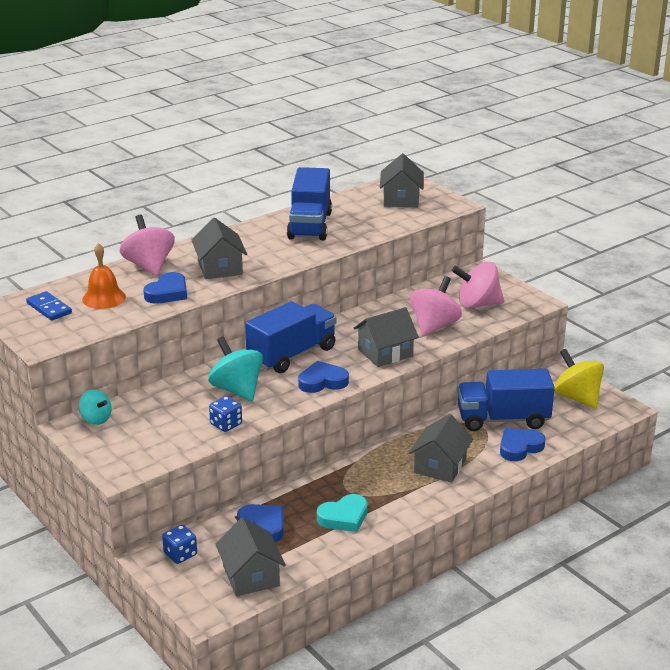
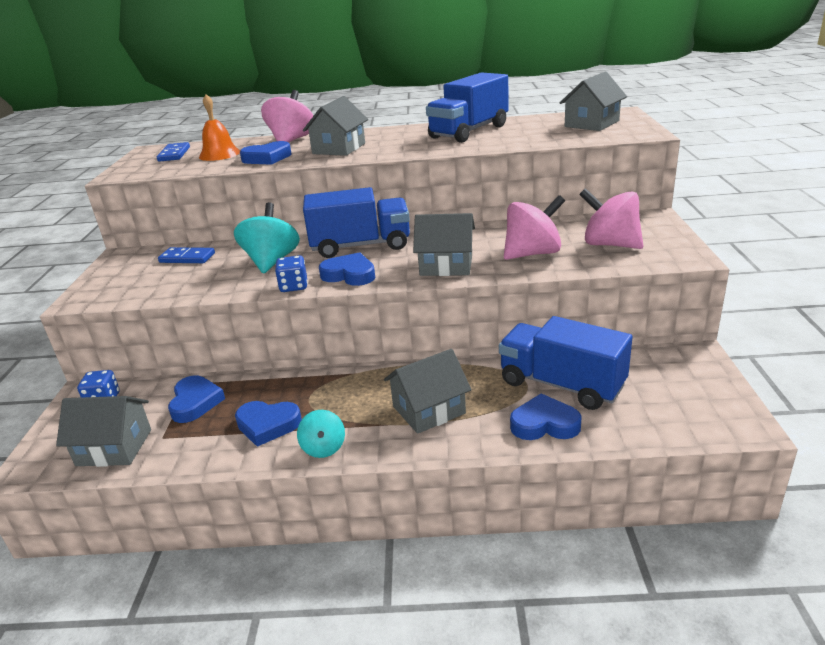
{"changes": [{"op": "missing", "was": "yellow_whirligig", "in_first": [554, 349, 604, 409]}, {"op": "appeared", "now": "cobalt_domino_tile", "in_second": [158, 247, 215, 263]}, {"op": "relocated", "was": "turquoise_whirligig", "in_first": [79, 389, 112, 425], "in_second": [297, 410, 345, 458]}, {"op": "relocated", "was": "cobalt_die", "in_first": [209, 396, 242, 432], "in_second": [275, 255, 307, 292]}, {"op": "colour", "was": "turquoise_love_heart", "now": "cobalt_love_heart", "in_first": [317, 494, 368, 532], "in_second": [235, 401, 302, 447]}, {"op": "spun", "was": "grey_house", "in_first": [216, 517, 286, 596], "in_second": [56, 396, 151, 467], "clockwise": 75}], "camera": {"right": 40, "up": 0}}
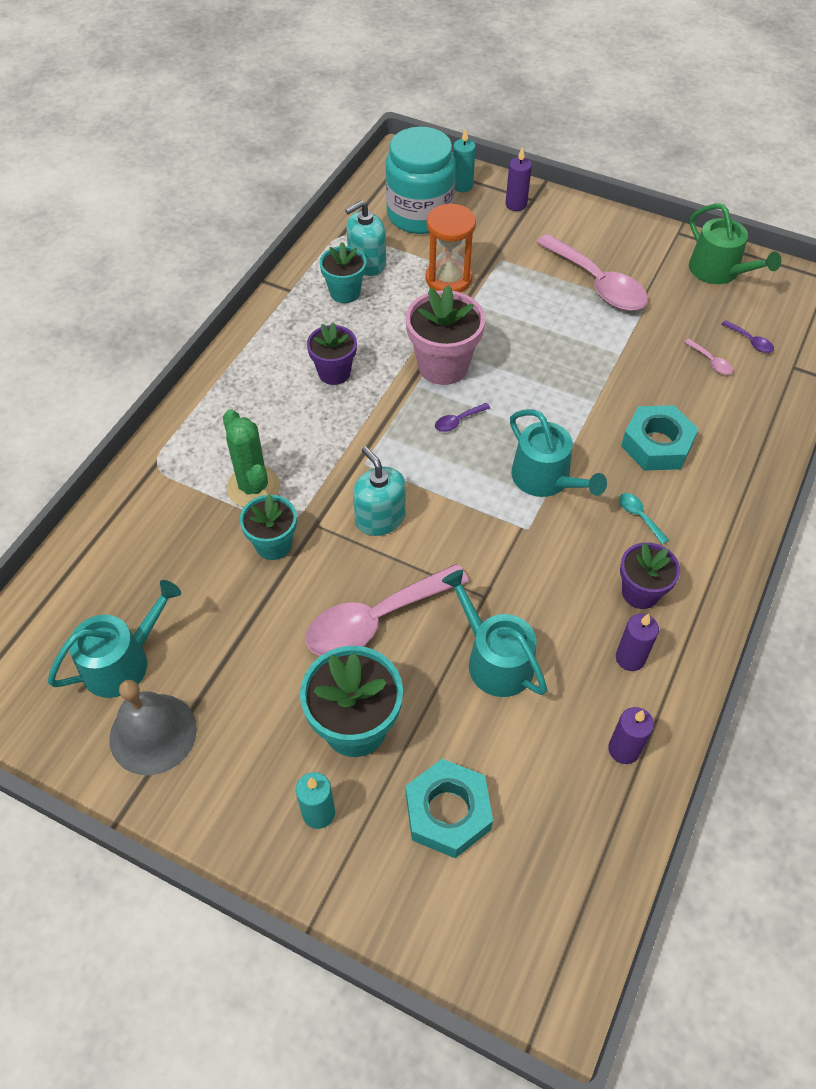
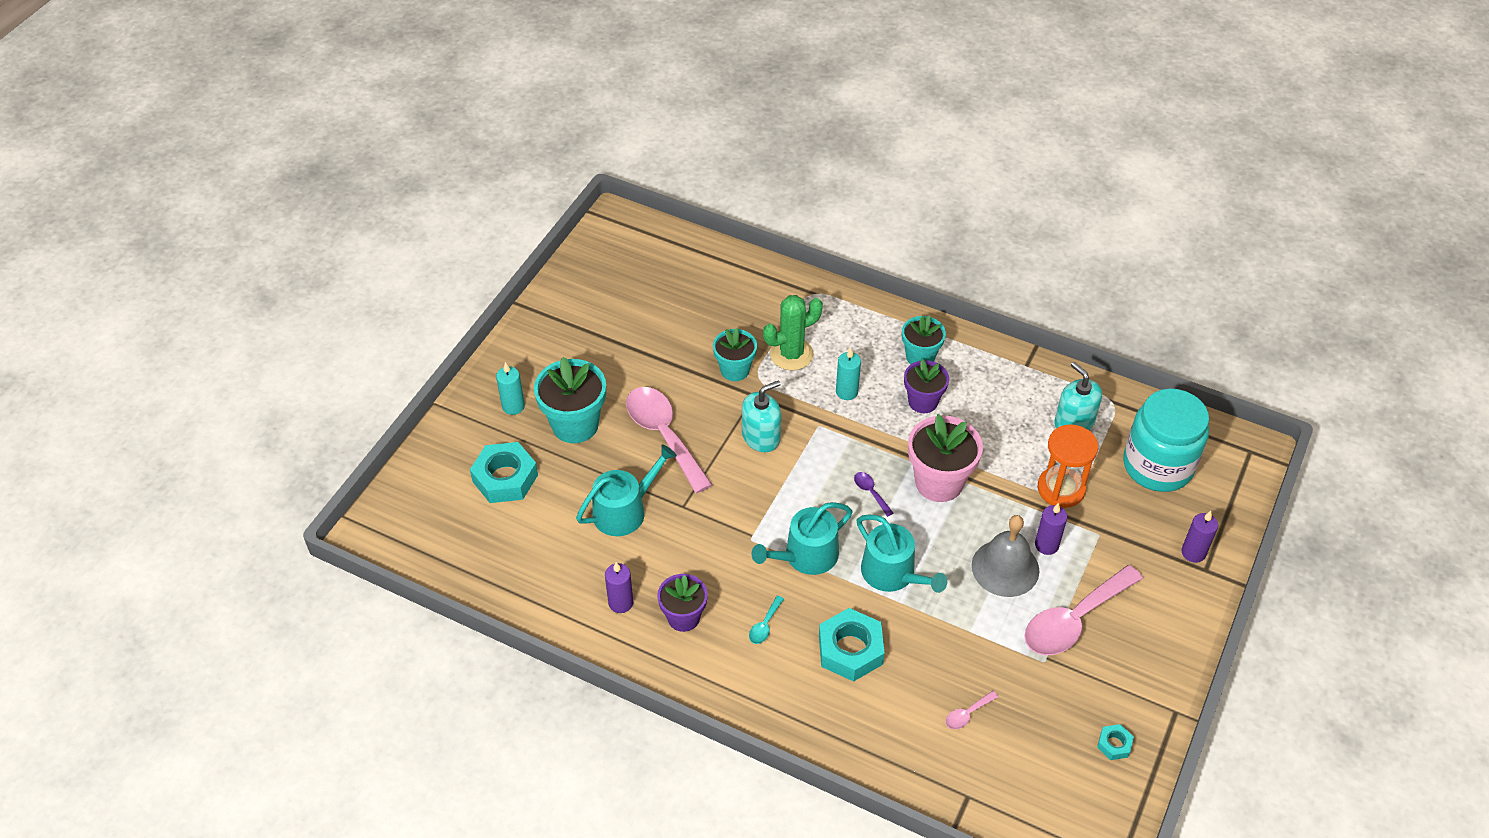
{"changes": [{"op": "missing", "was": "violet_teaspoon", "in_first": [722, 320, 774, 353]}, {"op": "relocated", "was": "turquoise_sprinkling_can", "in_first": [48, 580, 181, 698], "in_second": [857, 515, 947, 593]}, {"op": "relocated", "was": "grey_bell", "in_first": [109, 680, 197, 775], "in_second": [972, 515, 1039, 597]}, {"op": "relocated", "was": "turquoise_plant_pot", "in_first": [319, 242, 367, 303], "in_second": [902, 315, 946, 364]}, {"op": "relocated", "was": "turquoise_candle", "in_first": [453, 128, 476, 192], "in_second": [836, 347, 861, 400]}, {"op": "relocated", "was": "violet_candle", "in_first": [608, 707, 654, 764], "in_second": [1035, 503, 1068, 555]}, {"op": "exchanged", "was": "leaf-green_sprinkling_can", "now": "turquoise_hex_nut", "in_first": [689, 203, 781, 284], "in_second": [1097, 724, 1134, 760]}, {"op": "spun", "was": "turquoise_teaspoon", "in_first": [619, 493, 669, 544], "in_second": [749, 596, 784, 644], "clockwise": 150}], "camera": {"right": 90, "up": -5}}
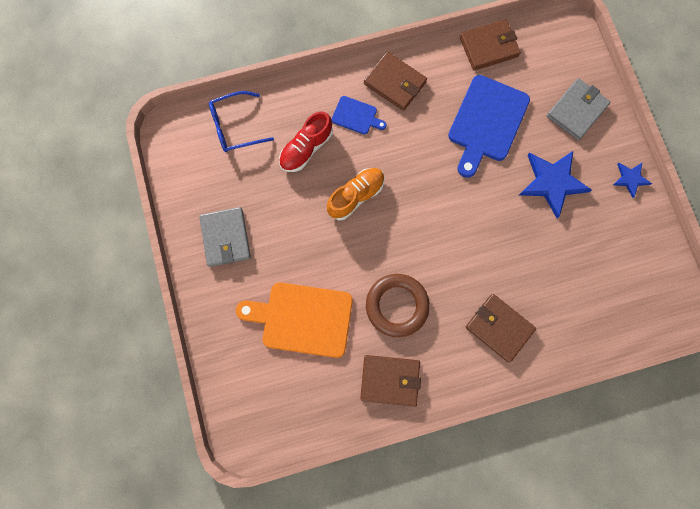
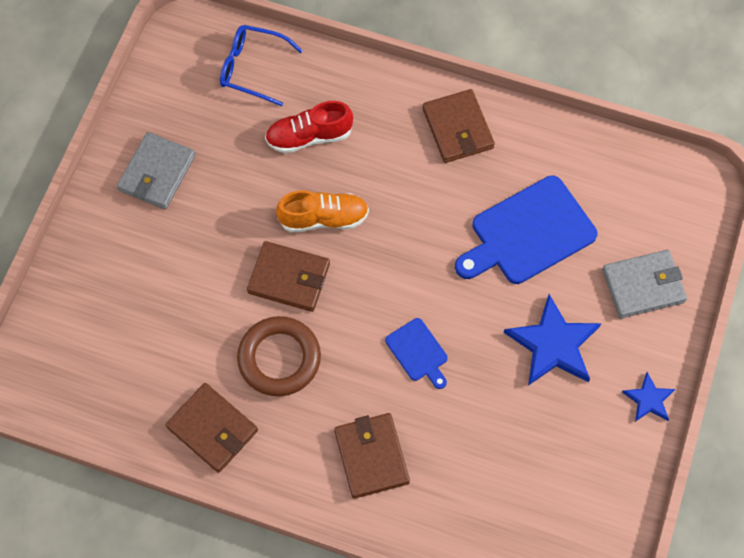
{"changes": [{"op": "missing", "was": "orange-coloured_bread_board", "in_first": [236, 282, 353, 358]}, {"op": "relocated", "was": "cobalt_bread_board", "in_first": [332, 96, 387, 135], "in_second": [385, 318, 448, 389]}, {"op": "relocated", "was": "dark_brown_card_wallet", "in_first": [460, 19, 521, 70], "in_second": [247, 241, 330, 312]}], "camera": {"right": 35, "up": -10}}
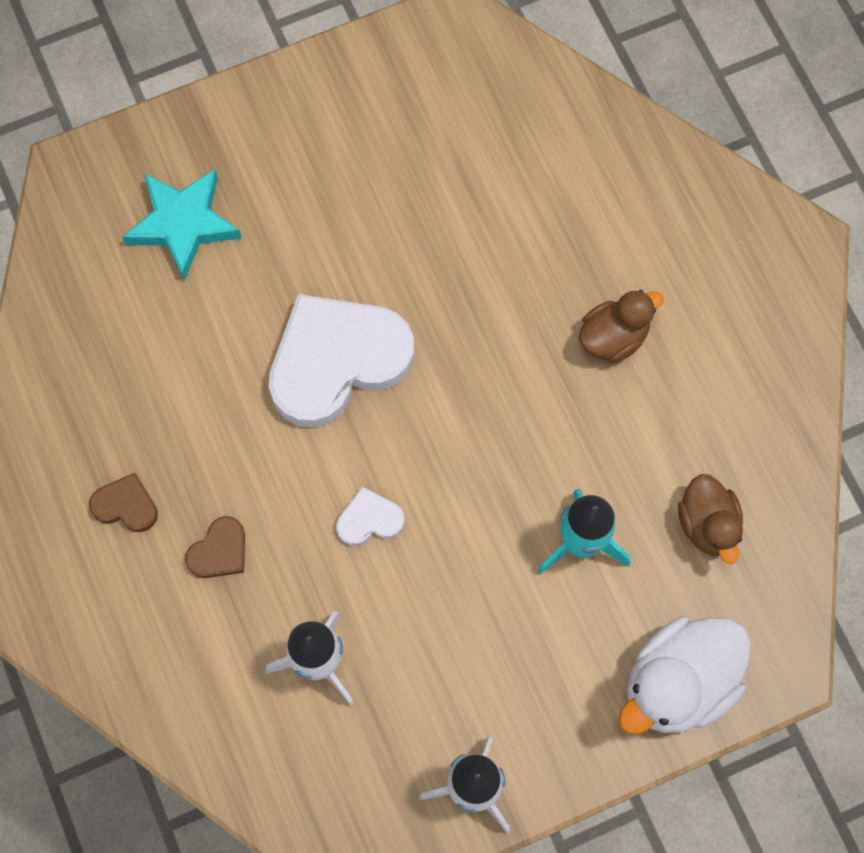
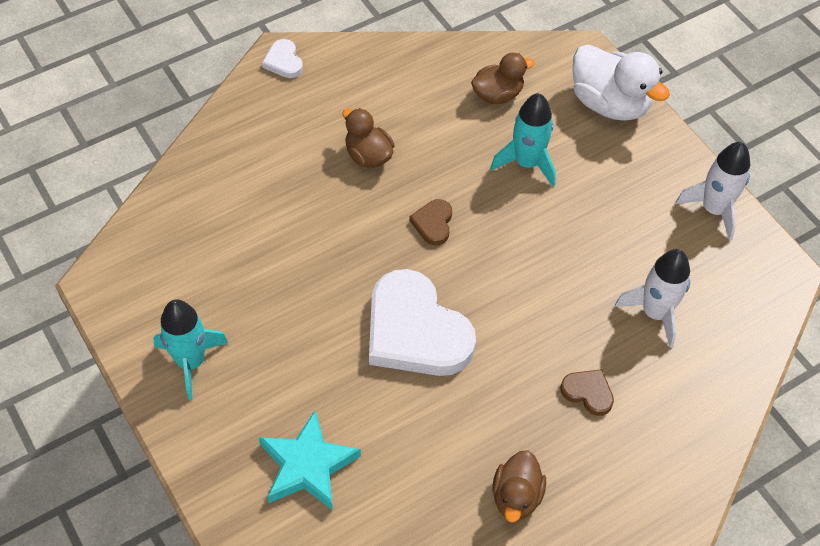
{"changes": [{"op": "appeared", "now": "turquoise_toy_rocket", "in_second": [153, 300, 228, 400]}, {"op": "appeared", "now": "dark_brown_rubber_duck", "in_second": [492, 450, 546, 523]}, {"op": "relocated", "was": "dark_brown_love_heart", "in_first": [89, 473, 158, 532], "in_second": [409, 199, 452, 245]}, {"op": "relocated", "was": "pure_white_love_heart", "in_first": [336, 487, 404, 546], "in_second": [262, 39, 303, 78]}], "camera": {"right": -100, "up": -15}}
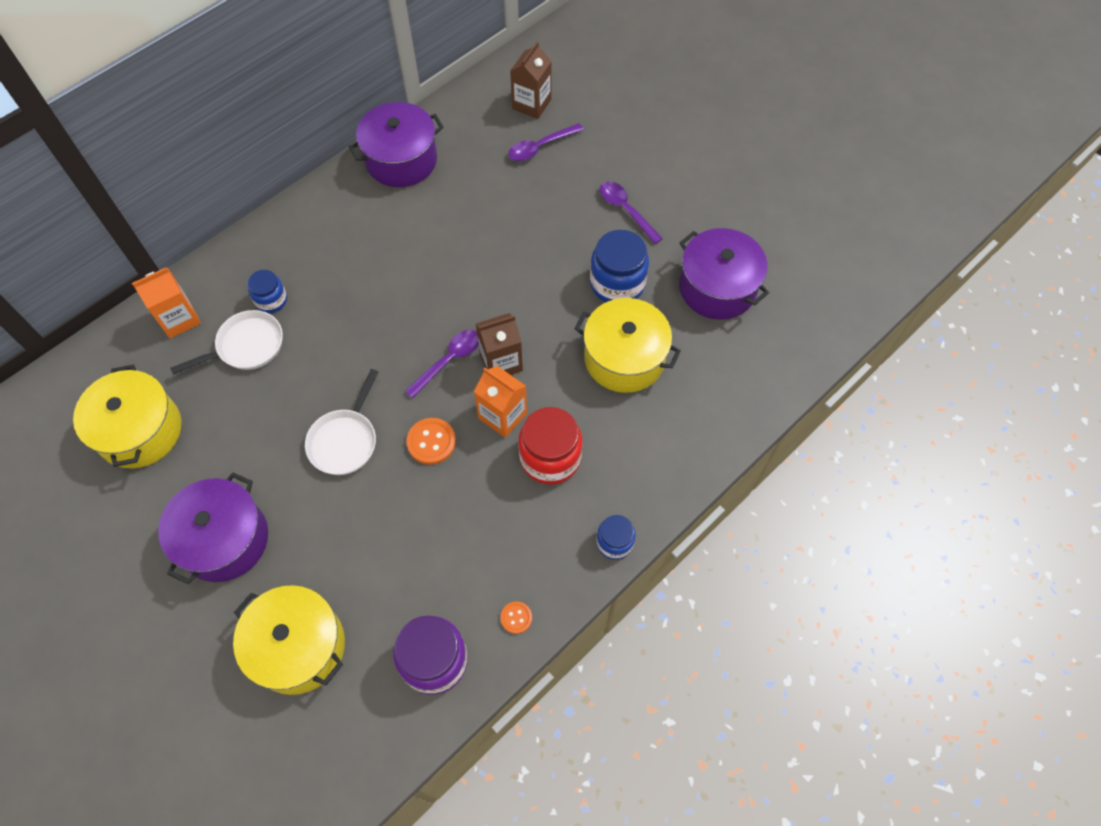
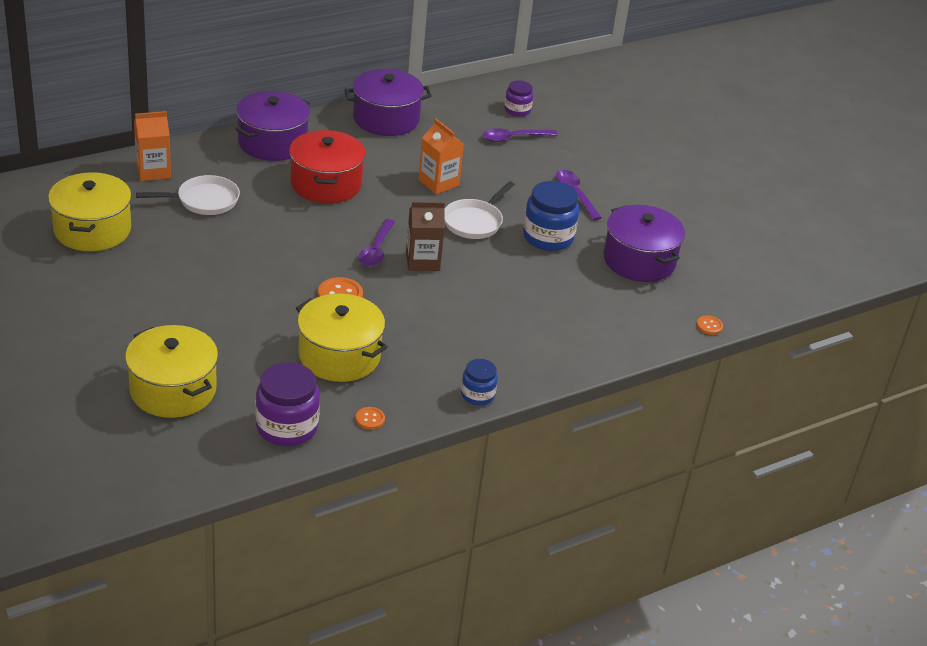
{"changes": [{"op": "missing", "was": "cobalt_preserve_jar", "in_first": [247, 270, 287, 313]}, {"op": "missing", "was": "red_preserve_jar", "in_first": [518, 407, 582, 485]}, {"op": "appeared", "now": "red_pot", "in_second": [289, 130, 366, 203]}, {"op": "appeared", "now": "orange-coloured_sewing_button", "in_second": [696, 315, 723, 335]}, {"op": "relocated", "was": "violet_pot", "in_first": [158, 472, 268, 584], "in_second": [235, 91, 310, 161]}, {"op": "relocated", "was": "pure_white_pan", "in_first": [305, 369, 378, 475], "in_second": [444, 181, 515, 239]}, {"op": "relocated", "was": "orange-coloured_milk_carton", "in_first": [474, 366, 527, 438], "in_second": [418, 119, 464, 194]}, {"op": "relocated", "was": "yellow_pot", "in_first": [574, 298, 681, 393], "in_second": [296, 294, 388, 382]}, {"op": "exchanged", "was": "dark_brown_milk_carton", "now": "violet_preserve_jar", "in_first": [510, 41, 551, 119], "in_second": [504, 80, 533, 117]}, {"op": "spun", "was": "violet_teaspoon", "in_first": [405, 330, 479, 398], "in_second": [359, 219, 395, 267], "clockwise": 135}], "camera": {"right": 10, "up": -25}}
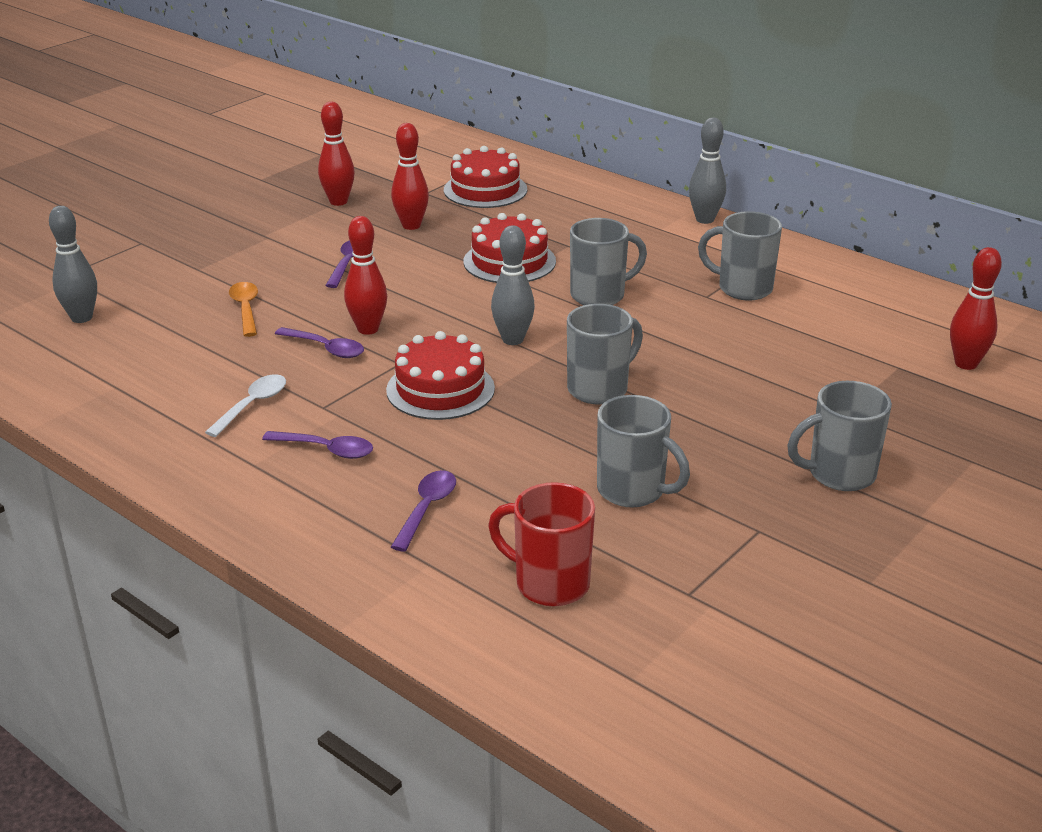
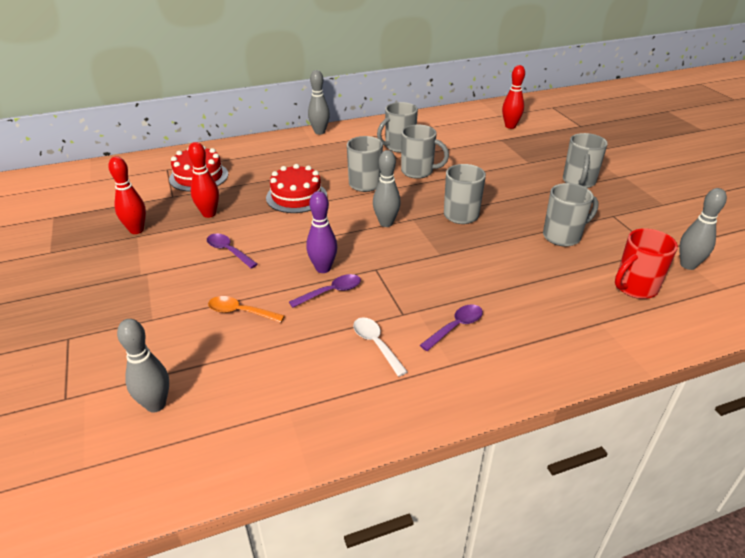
{"changes": [{"op": "missing", "was": "red_gateau", "in_first": [386, 331, 495, 420]}, {"op": "missing", "was": "violet_teaspoon", "in_first": [391, 470, 456, 552]}, {"op": "appeared", "now": "grey_mug", "in_second": [401, 125, 449, 179]}, {"op": "appeared", "now": "grey_skittle", "in_second": [679, 188, 727, 270]}, {"op": "colour", "was": "red_skittle", "now": "violet_skittle", "in_first": [344, 216, 387, 335], "in_second": [306, 191, 337, 273]}], "camera": {"right": -60, "up": 5}}
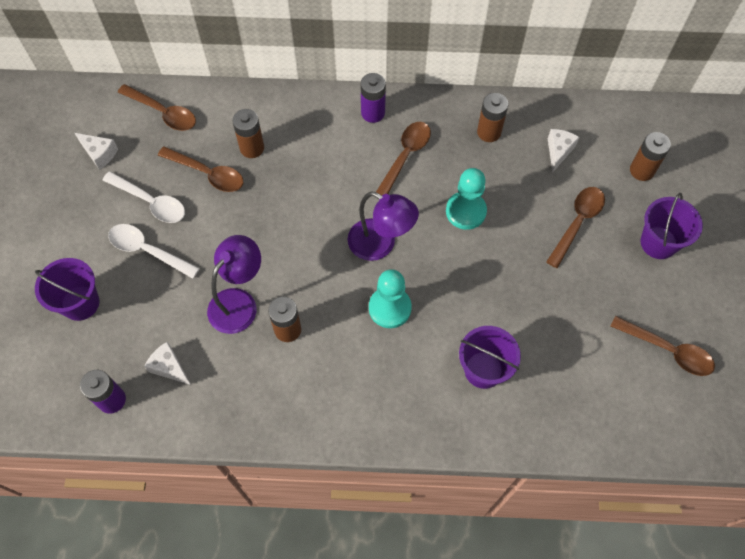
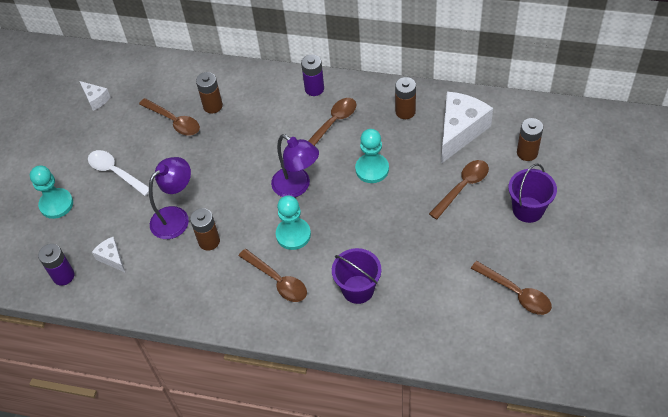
{"changes": [{"op": "missing", "was": "pure_white_teaspoon", "in_first": [103, 171, 185, 223]}, {"op": "relocated", "was": "dark_brown_teaspoon", "in_first": [118, 84, 196, 131], "in_second": [238, 249, 307, 302]}, {"op": "exchanged", "was": "violet_bucket", "now": "turquoise_chess_pawn", "in_first": [35, 258, 99, 321], "in_second": [30, 166, 73, 219]}, {"op": "size", "was": "pure_white_piece_of_cheese", "in_first": [548, 129, 579, 172], "in_second": [441, 92, 493, 164], "ratio": 2.03}], "camera": {"right": 15, "up": -10}}
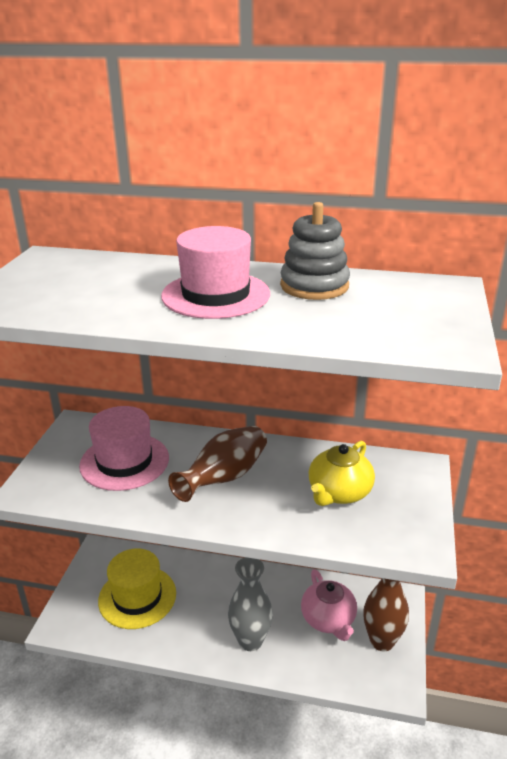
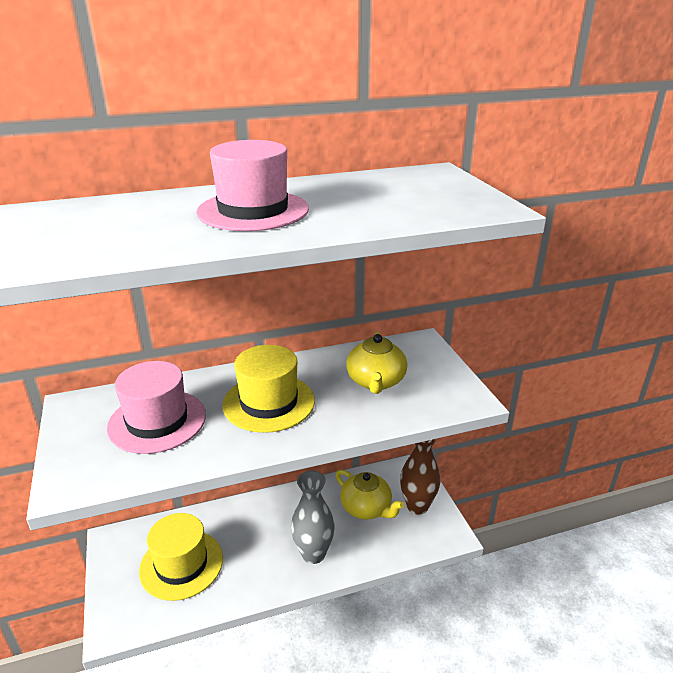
{"changes": [{"op": "missing", "was": "grey_ring_stacker", "in_first": [280, 202, 350, 300]}, {"op": "exchanged", "was": "dark_brown_flower_vase", "now": "yellow_top_hat", "in_first": [168, 426, 267, 502], "in_second": [222, 345, 315, 433]}, {"op": "colour", "was": "rosy_china_teapot", "now": "yellow_china_teapot", "in_first": [301, 569, 357, 641], "in_second": [335, 470, 404, 519]}], "camera": {"right": -30, "up": 0}}
